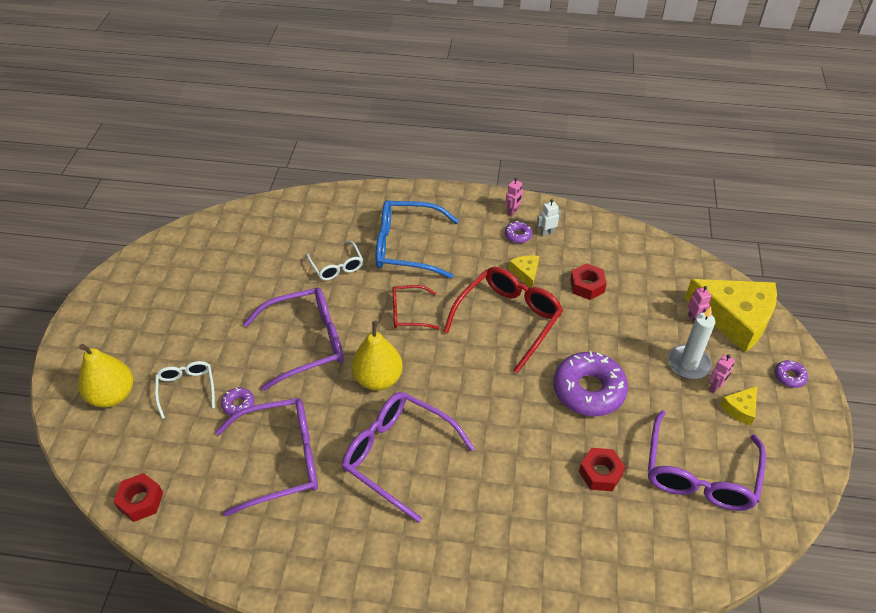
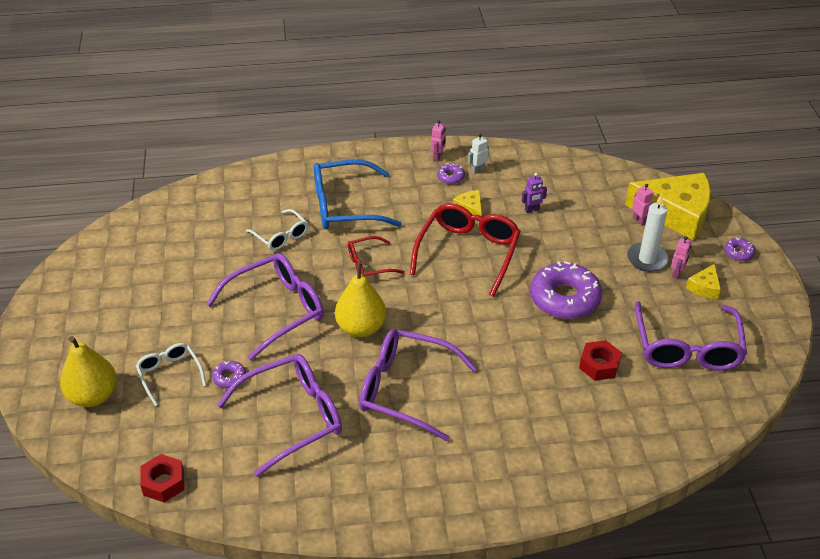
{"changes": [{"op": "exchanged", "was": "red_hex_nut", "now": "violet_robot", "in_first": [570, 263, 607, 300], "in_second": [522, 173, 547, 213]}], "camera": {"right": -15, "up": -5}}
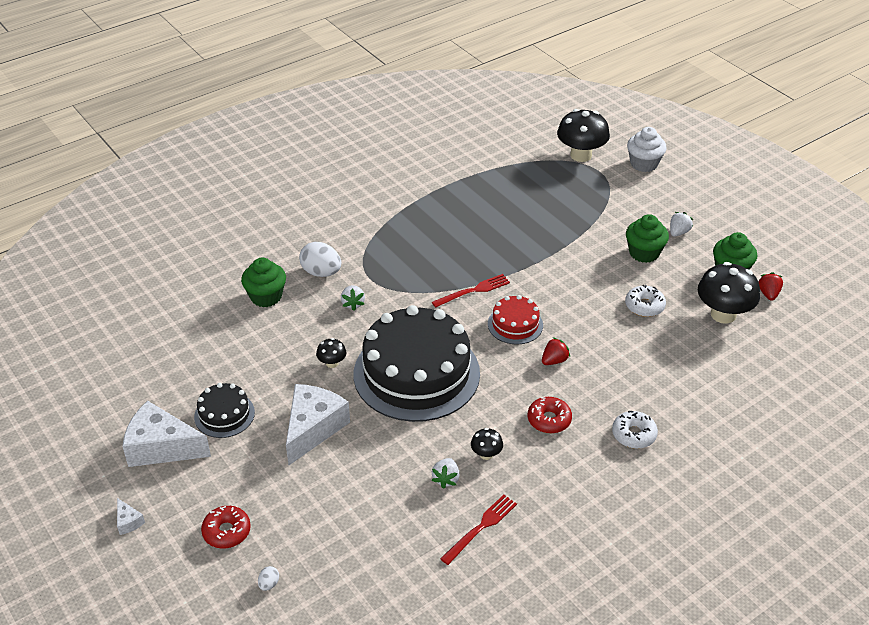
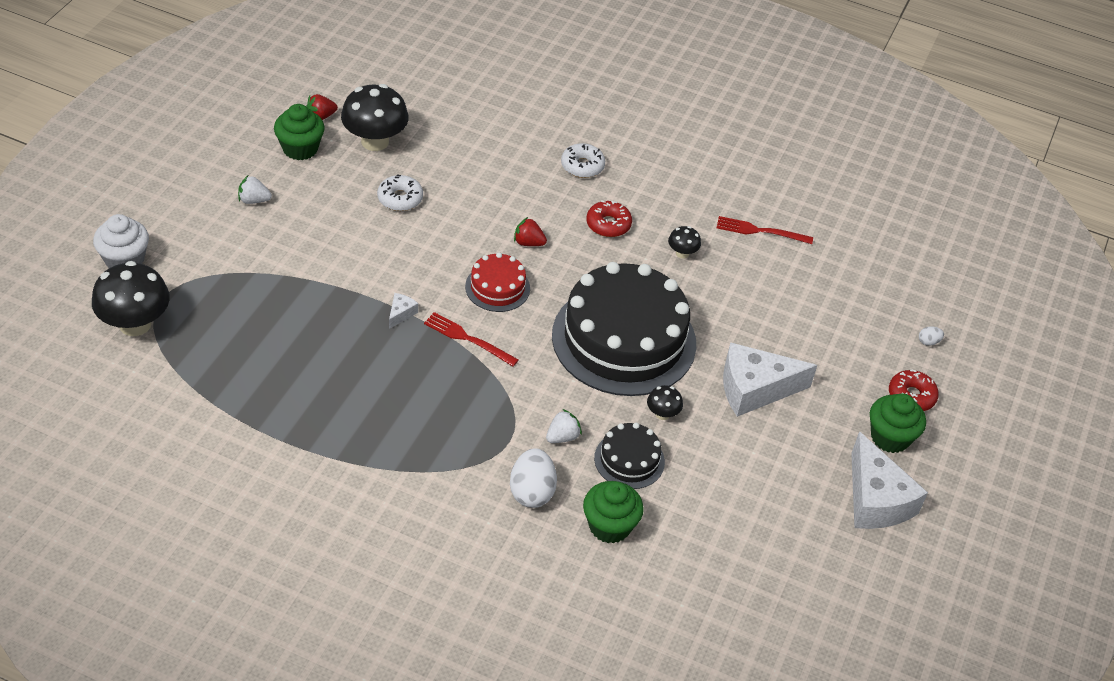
{"changes": [{"op": "missing", "was": "pure_white_berry", "in_first": [431, 458, 460, 489]}, {"op": "relocated", "was": "pure_white_piece_of_cheese", "in_first": [117, 498, 145, 535], "in_second": [389, 293, 418, 329]}, {"op": "relocated", "was": "jet-black_gateau", "in_first": [194, 383, 255, 438], "in_second": [594, 423, 665, 489]}, {"op": "relocated", "was": "leaf-green_fairy_cake", "in_first": [626, 214, 669, 263], "in_second": [870, 393, 926, 453]}], "camera": {"right": -125, "up": 5}}
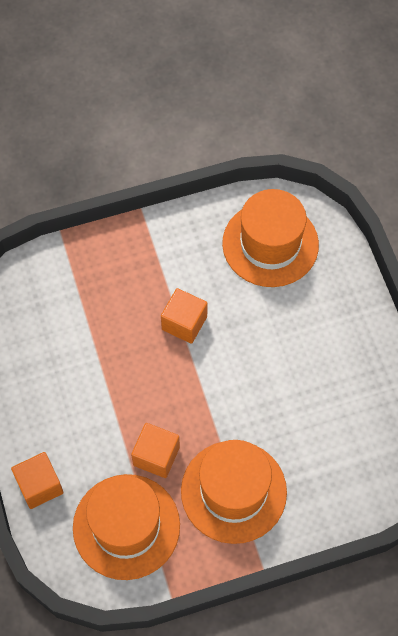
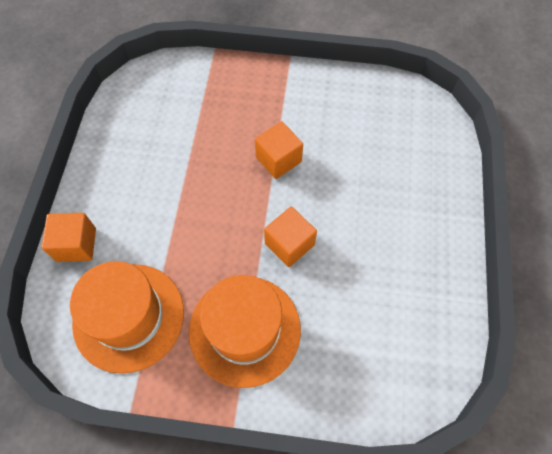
{"changes": [{"op": "missing", "was": "orange-coloured_top_hat", "in_first": [222, 189, 319, 287]}, {"op": "relocated", "was": "orange-coloured_cube", "in_first": [131, 423, 180, 478], "in_second": [264, 206, 317, 267]}], "camera": {"right": 25, "up": 0}}
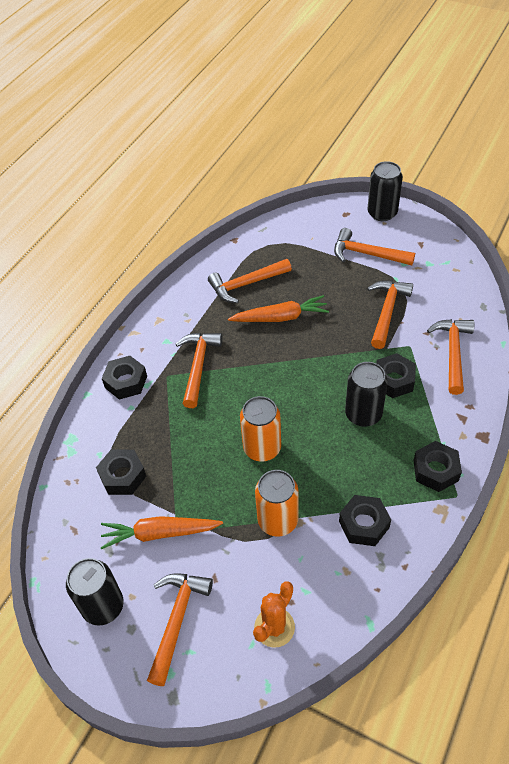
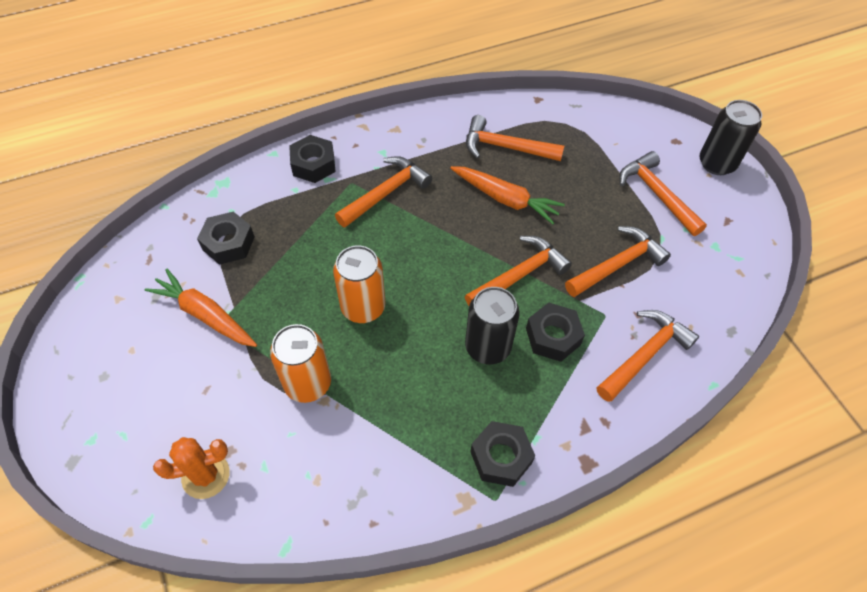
{"changes": [{"op": "missing", "was": "jet-black_can", "in_first": [66, 558, 124, 625]}, {"op": "missing", "was": "jet-black_hex_nut", "in_first": [339, 495, 391, 546]}, {"op": "relocated", "was": "orange-coloured_hammer", "in_first": [147, 573, 213, 686], "in_second": [465, 236, 572, 306]}], "camera": {"right": 35, "up": 5}}
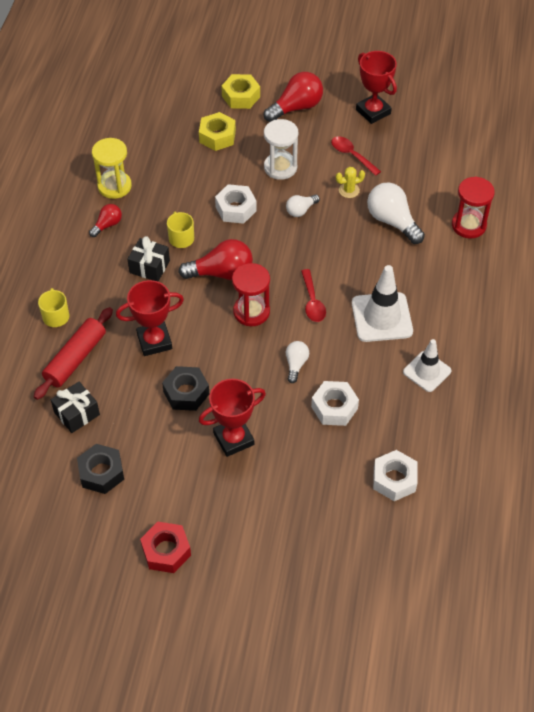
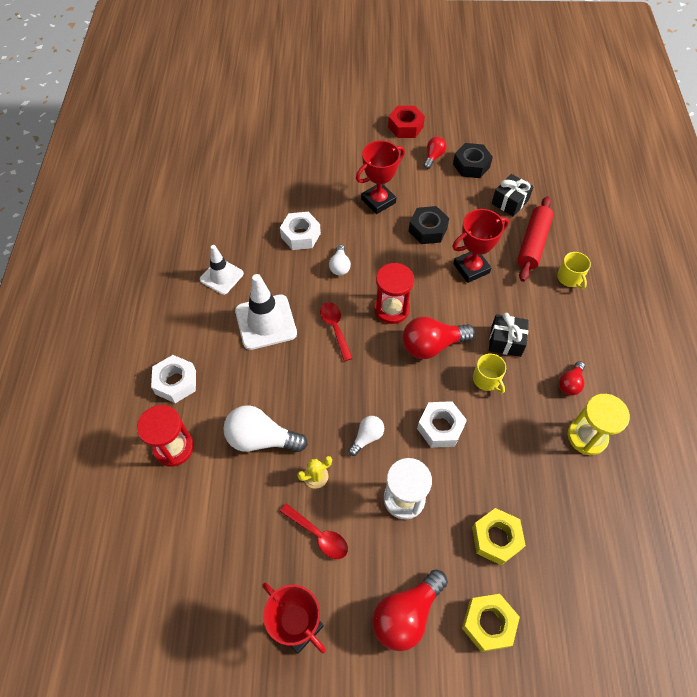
{"changes": [{"op": "appeared", "now": "red_lightbulb", "in_second": [424, 137, 447, 169]}, {"op": "relocated", "was": "pure_white_hex_nut", "in_first": [373, 450, 418, 501], "in_second": [151, 355, 196, 403]}, {"op": "spun", "was": "pure_white_lightbulb", "in_first": [367, 182, 425, 244], "in_second": [223, 405, 308, 452], "clockwise": 150}], "camera": {"right": 170, "up": 5}}
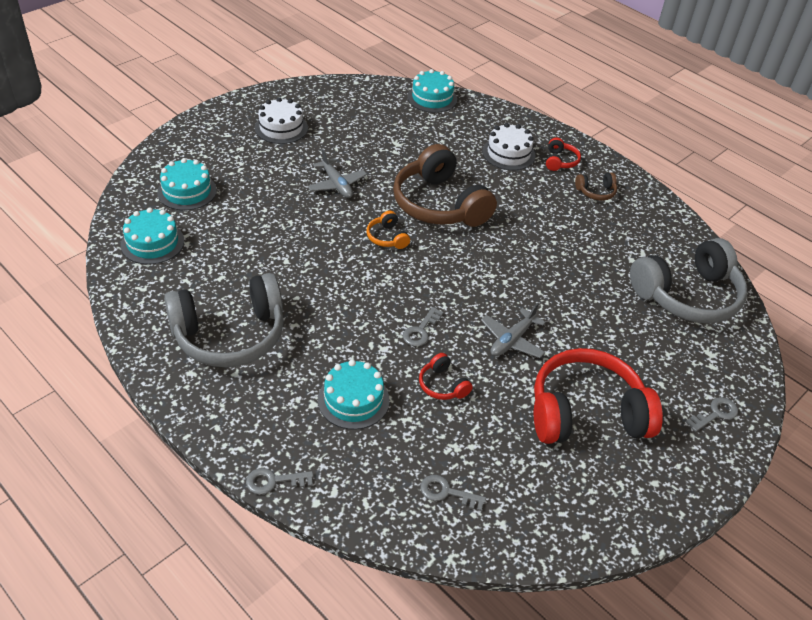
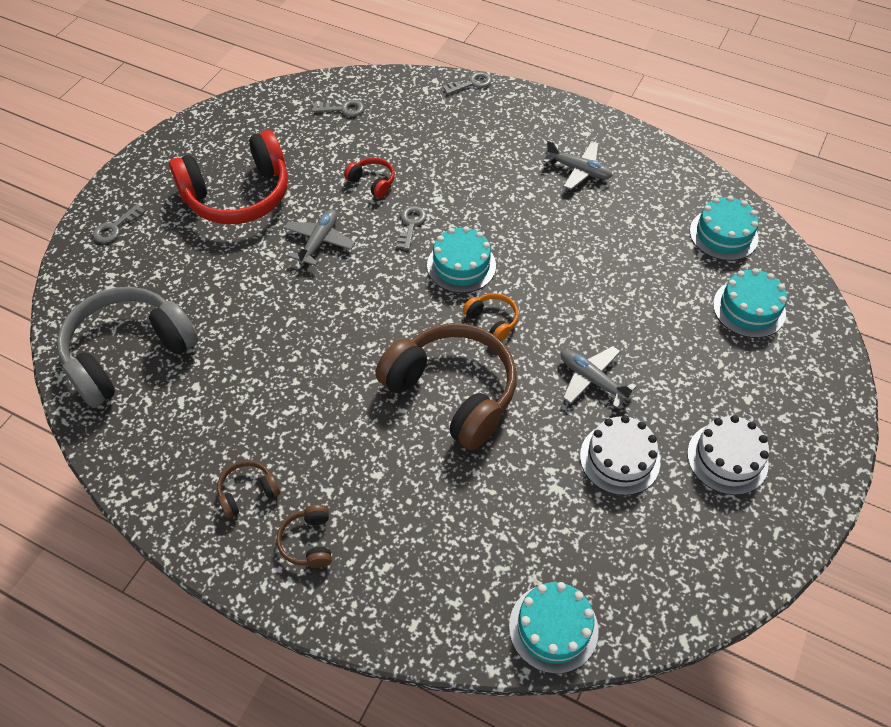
{"changes": [{"op": "relocated", "was": "turquoise_gateau", "in_first": [318, 360, 389, 430], "in_second": [427, 226, 496, 293]}, {"op": "relocated", "was": "pure_white_gateau", "in_first": [482, 123, 536, 170], "in_second": [580, 415, 660, 495]}, {"op": "exchanged", "was": "grey_over-ear_headphones", "now": "grey_plane", "in_first": [164, 273, 284, 367], "in_second": [543, 140, 613, 190]}, {"op": "colour", "was": "red_over-ear_headphones", "now": "dark_brown_over-ear_headphones", "in_first": [546, 138, 581, 171], "in_second": [276, 505, 332, 568]}], "camera": {"right": 165, "up": 10}}
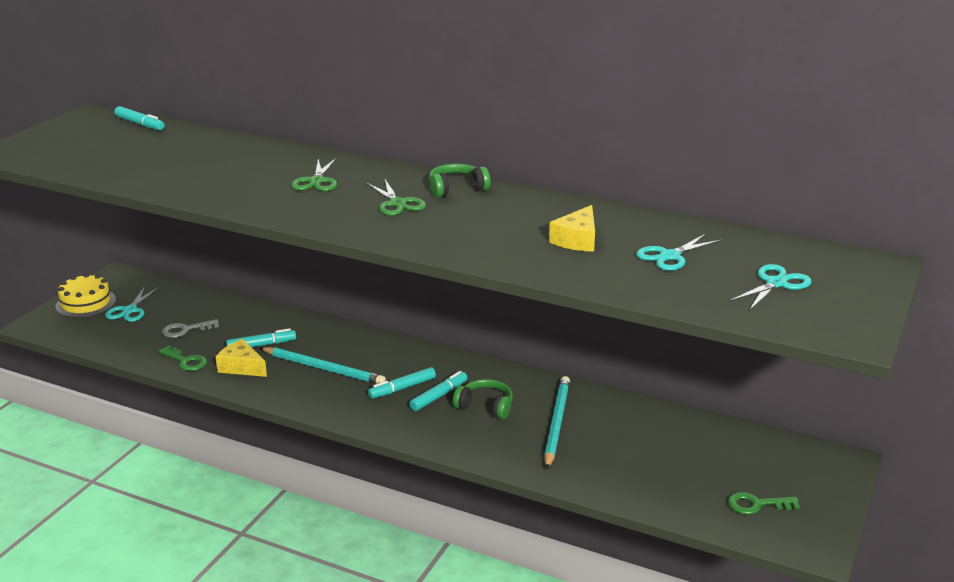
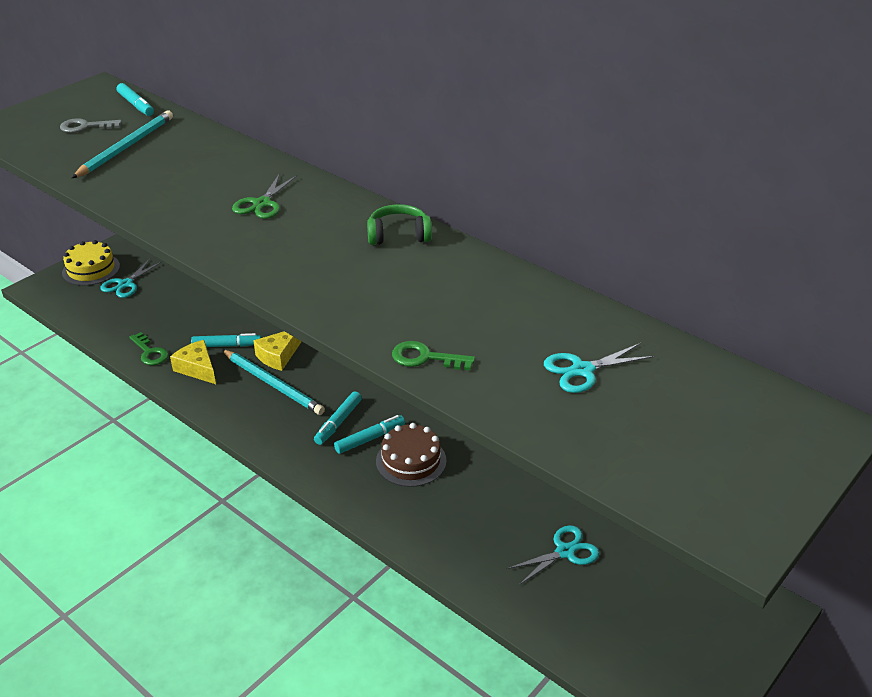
{"changes": [{"op": "missing", "was": "leaf-green_pair_of_scissors", "in_first": [367, 180, 426, 216]}, {"op": "relocated", "was": "grey_key", "in_first": [162, 319, 219, 338], "in_second": [60, 118, 122, 133]}, {"op": "relocated", "was": "turquoise_wooden_pencil", "in_first": [544, 376, 570, 469], "in_second": [72, 110, 173, 178]}, {"op": "relocated", "was": "yellow_piece_of_cheese", "in_first": [549, 205, 595, 252], "in_second": [253, 331, 302, 371]}, {"op": "relocated", "was": "leaf-green_key", "in_first": [728, 492, 800, 515], "in_second": [392, 341, 475, 370]}, {"op": "relocated", "was": "turquoise_pair_of_scissors", "in_first": [729, 264, 812, 311], "in_second": [506, 525, 600, 585]}, {"op": "exchanged", "was": "leaf-green_over-ear_headphones", "now": "dark_brown_gateau", "in_first": [453, 379, 513, 420], "in_second": [376, 423, 446, 487]}, {"op": "spun", "was": "turquoise_marker_pen", "in_first": [368, 367, 436, 399], "in_second": [314, 391, 362, 445], "clockwise": -45}], "camera": {"right": 15, "up": 10}}
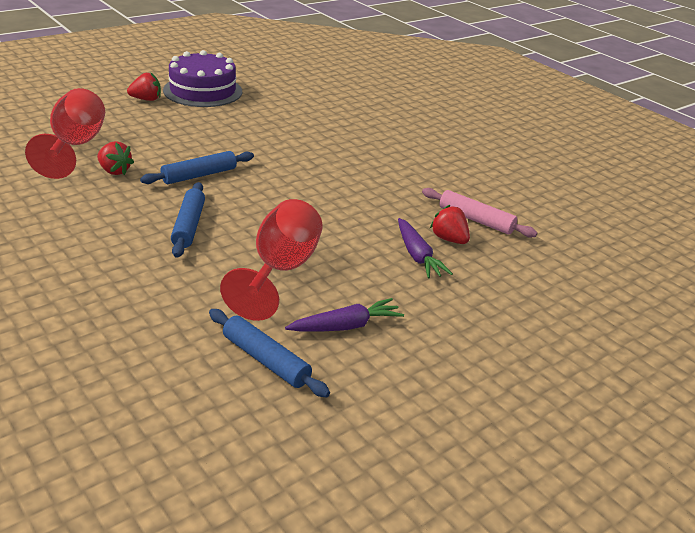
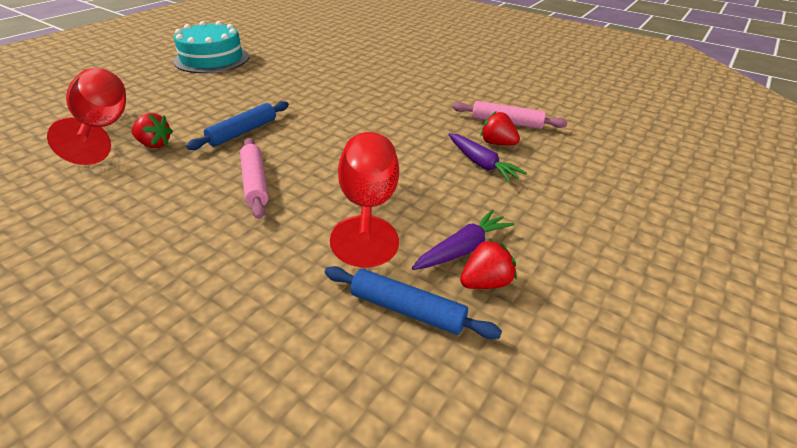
{"changes": [{"op": "relocated", "was": "red_berry", "in_first": [127, 72, 161, 101], "in_second": [460, 239, 517, 289]}, {"op": "colour", "was": "violet_gateau", "now": "turquoise_gateau", "in_first": [163, 50, 242, 107], "in_second": [174, 21, 249, 73]}, {"op": "colour", "was": "cobalt_rolling_pin", "now": "rosy_rolling_pin", "in_first": [171, 182, 205, 258], "in_second": [240, 138, 269, 219]}], "camera": {"right": -15, "up": 5}}
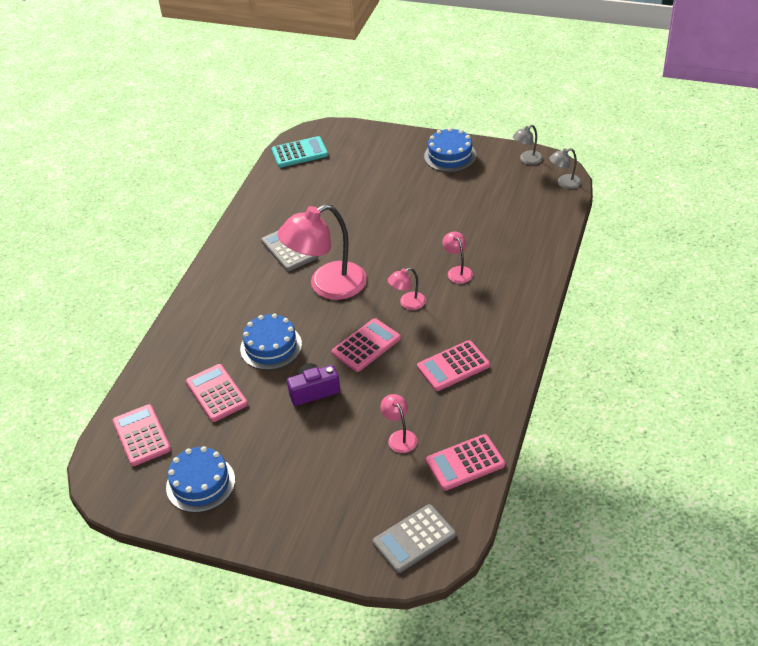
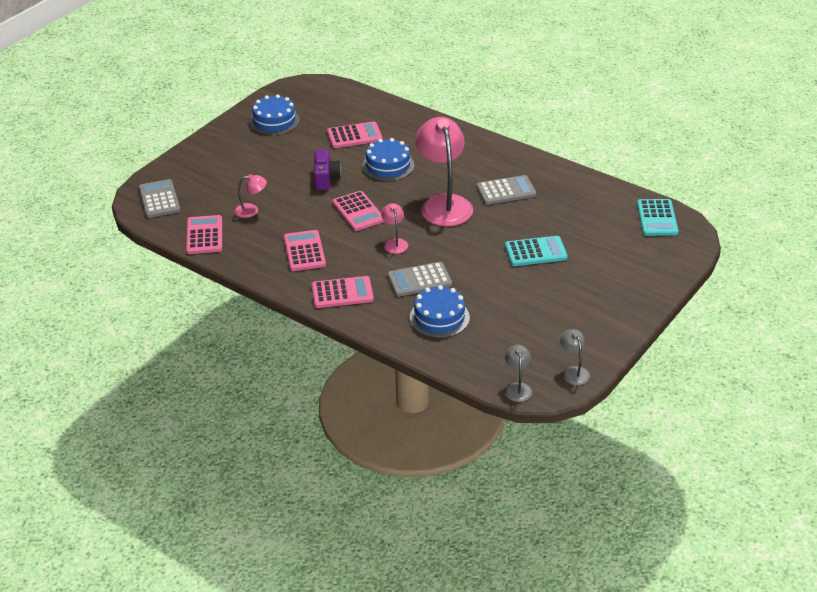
{"changes": [{"op": "appeared", "now": "turquoise_calculator", "in_second": [505, 236, 568, 266]}, {"op": "relocated", "was": "rosy_calculator", "in_first": [113, 404, 171, 466], "in_second": [312, 276, 374, 308]}, {"op": "relocated", "was": "cobalt_gateau", "in_first": [424, 128, 476, 172], "in_second": [410, 285, 470, 338]}, {"op": "exchanged", "was": "rosy_lamp", "now": "grey_calculator", "in_first": [442, 231, 473, 284], "in_second": [387, 262, 452, 297]}], "camera": {"right": 105, "up": -5}}
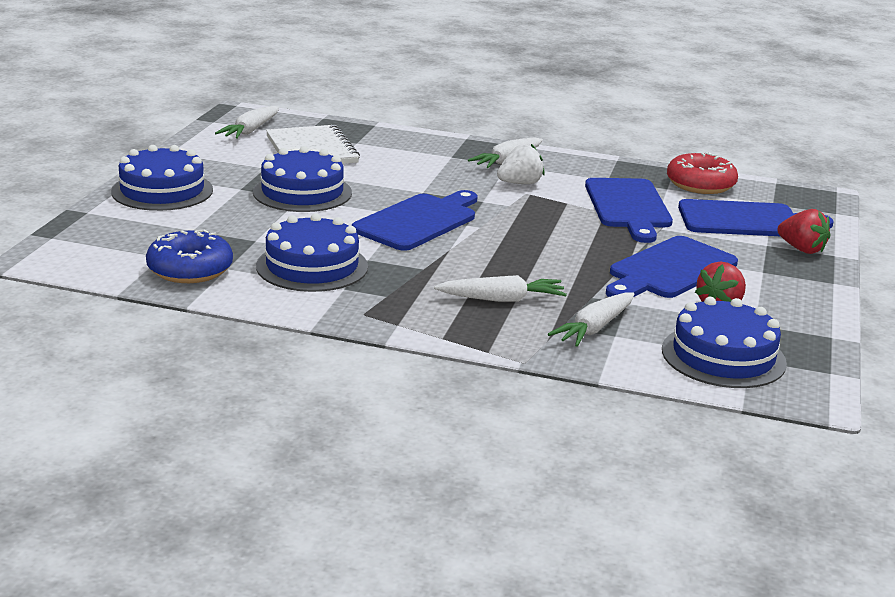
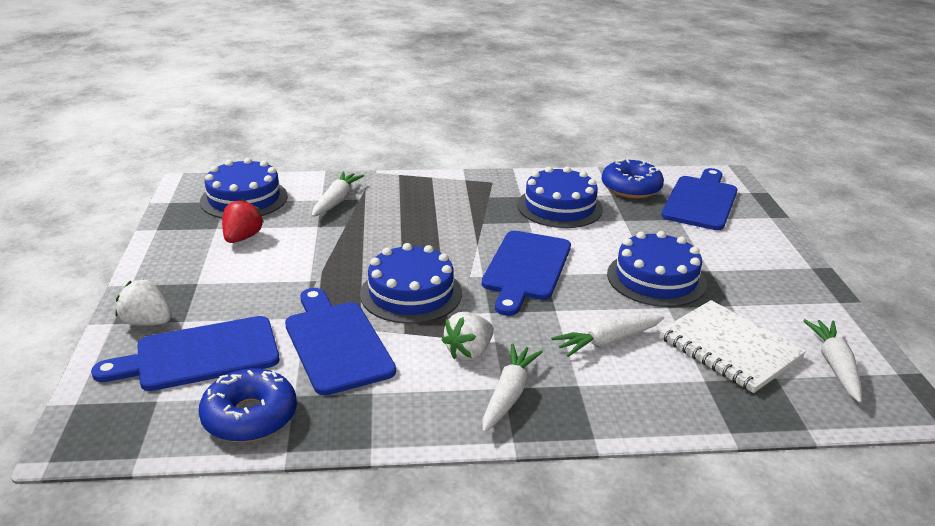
{"changes": [{"op": "relocated", "was": "cobalt_gateau", "in_first": [111, 145, 213, 211], "in_second": [360, 243, 462, 324]}, {"op": "relocated", "was": "pure_white_toy_carrot", "in_first": [434, 275, 567, 302], "in_second": [551, 315, 664, 357]}, {"op": "relocated", "was": "cobalt_bread_board", "in_first": [606, 236, 738, 298], "in_second": [661, 168, 737, 230]}, {"op": "colour", "was": "red_doughnut", "now": "cobalt_doughnut", "in_first": [667, 152, 738, 194], "in_second": [198, 368, 297, 443]}, {"op": "colour", "was": "red_berry", "now": "pure_white_berry", "in_first": [777, 209, 830, 254], "in_second": [116, 279, 172, 326]}], "camera": {"right": 160, "up": 5}}
